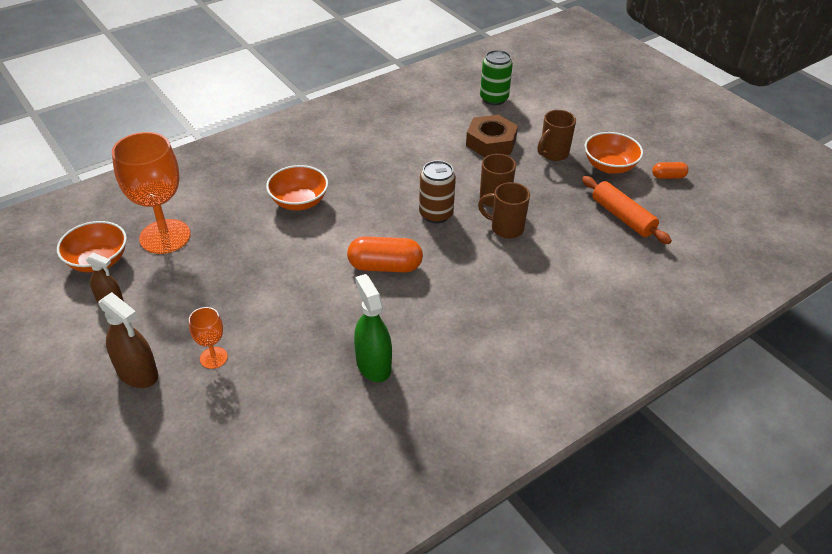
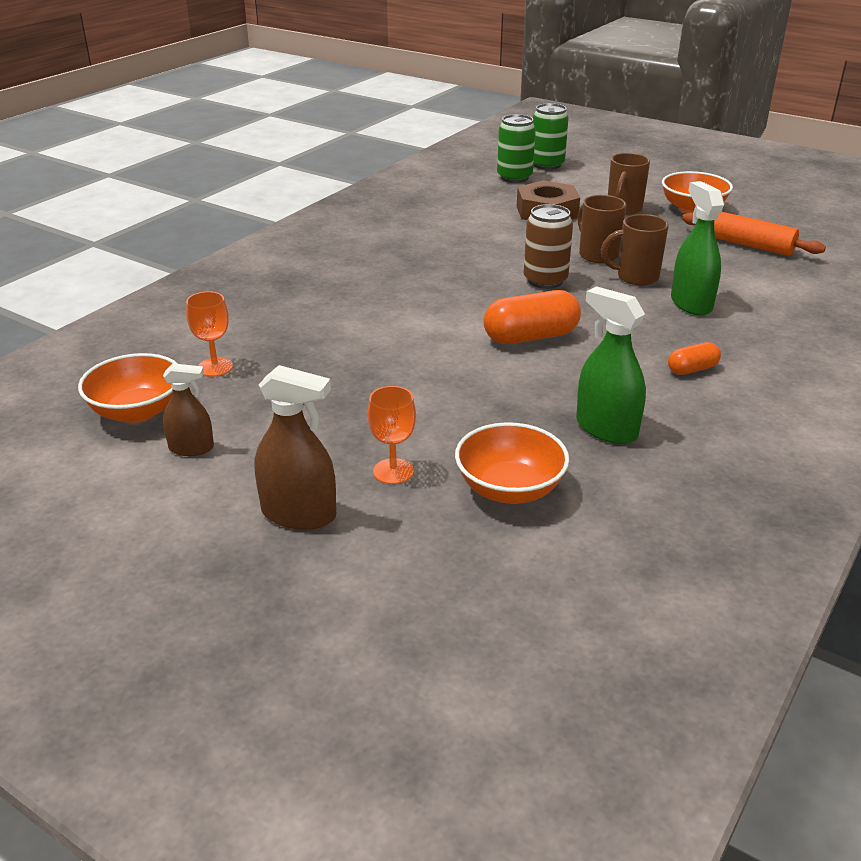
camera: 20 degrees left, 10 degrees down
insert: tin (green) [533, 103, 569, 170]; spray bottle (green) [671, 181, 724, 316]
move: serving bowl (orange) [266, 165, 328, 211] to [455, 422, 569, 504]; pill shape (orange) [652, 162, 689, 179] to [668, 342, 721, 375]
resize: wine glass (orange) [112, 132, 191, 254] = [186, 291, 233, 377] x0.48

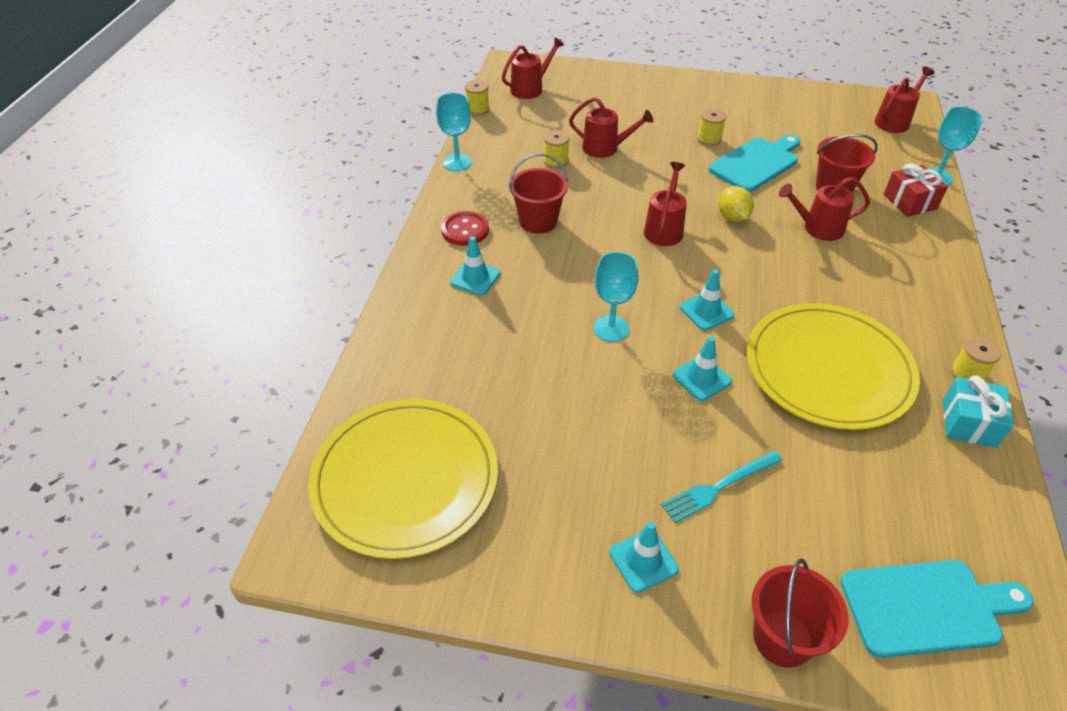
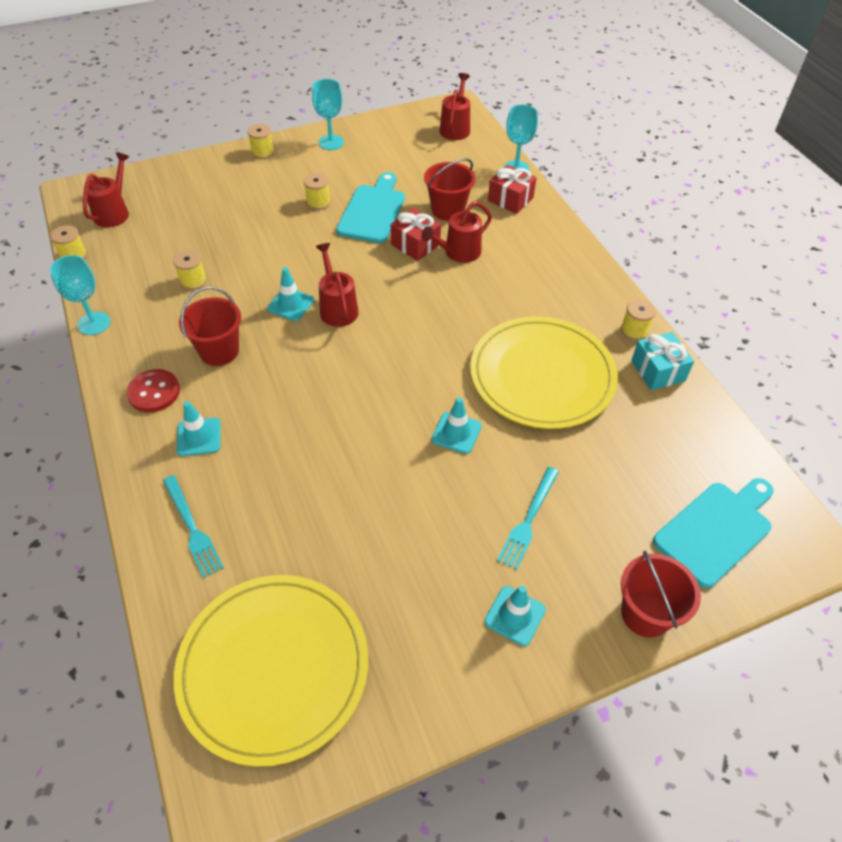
camera: 35 degrees left, 5 degrees up
delete: watering pot (crimson) [569, 97, 653, 158]; toy lemon (golden) [718, 186, 754, 222]
insert: fork (turquoise) [163, 475, 224, 578]; spool (golden) [248, 124, 274, 159]; gift (crimson) [391, 208, 441, 261]
move: wine glass (turquoise) [594, 252, 638, 342] to [312, 79, 344, 150]; road cone (turquoise) [680, 269, 734, 330] to [267, 267, 314, 321]

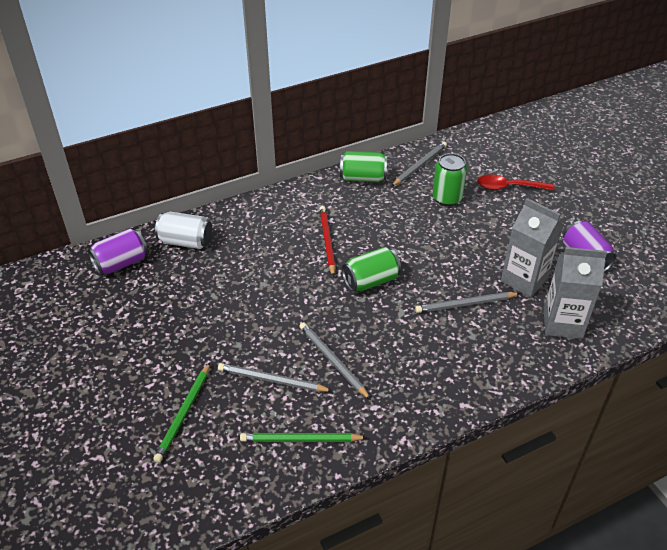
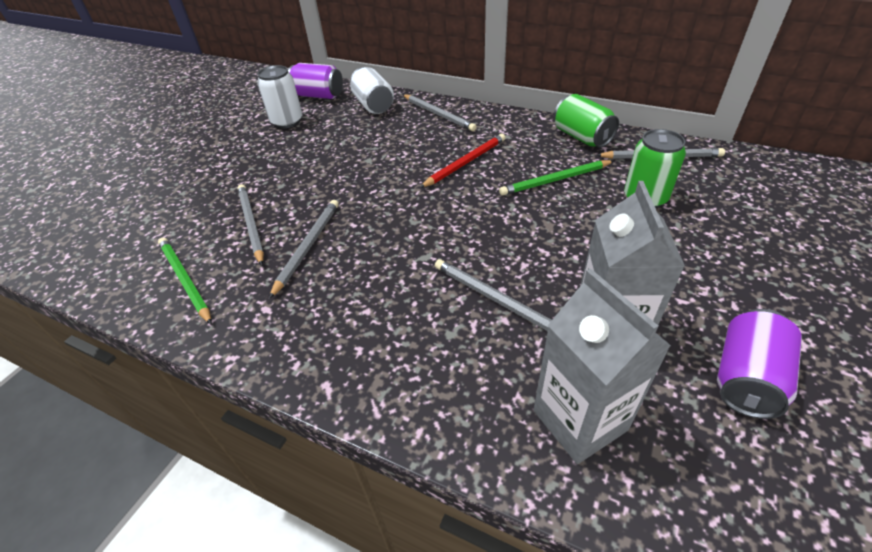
camera: 55 degrees right, 0 degrees up
delete: tin (green) [342, 247, 401, 292]; tablespoon (crimson) [477, 174, 554, 191]
insert: tin (white) [257, 65, 302, 128]; lead pencil (gray) [403, 94, 476, 131]
move: lead pencil (green) [153, 363, 210, 463] to [499, 160, 614, 196]

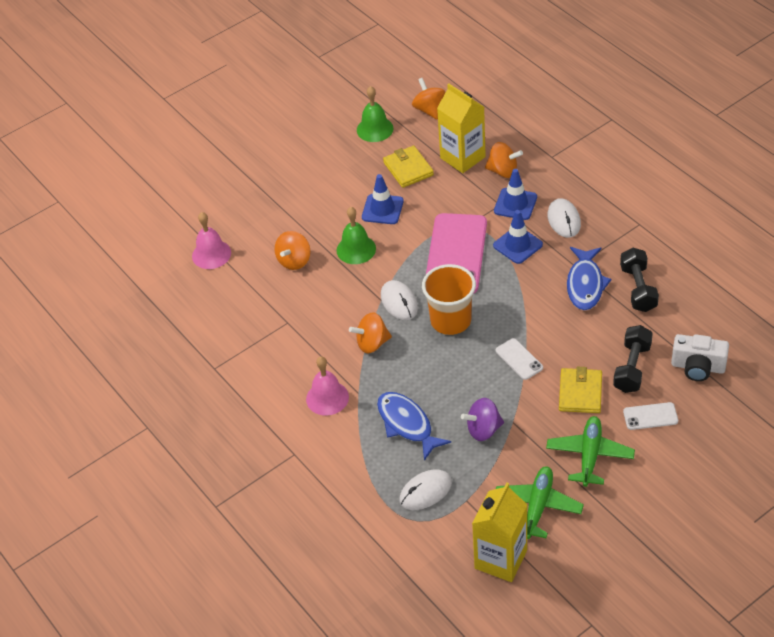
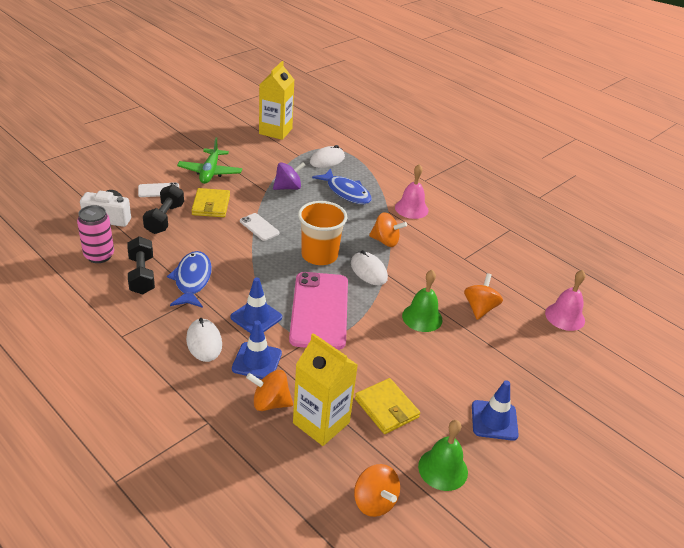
camera: 165 degrees right, 10 degrees down
delete: toy plane (green) [496, 466, 584, 539]
insert: tin (rosy) [77, 205, 114, 263]
move: road cone (cobalt) [362, 174, 404, 224] to [472, 380, 519, 441]
rotate: spinning top (orange) [349, 313, 392, 353] = [369, 212, 407, 247] 45 degrees clockwise

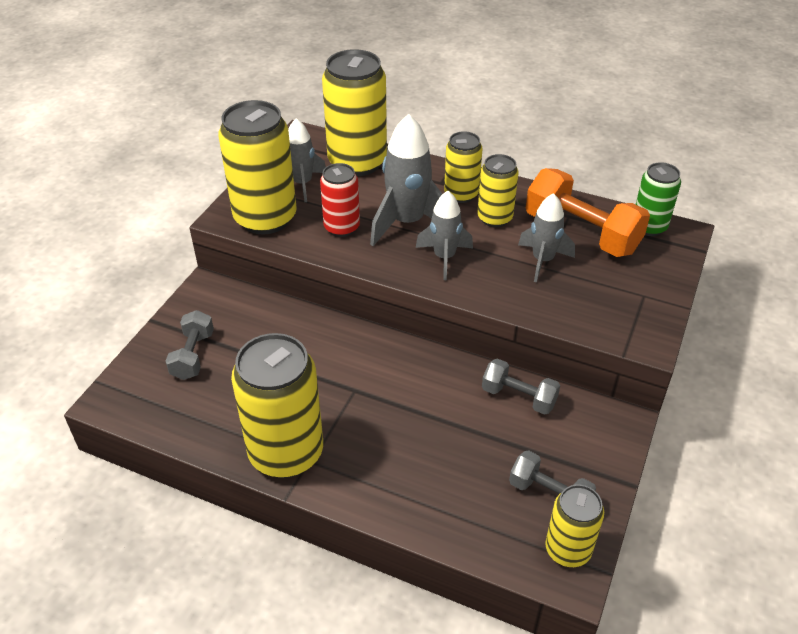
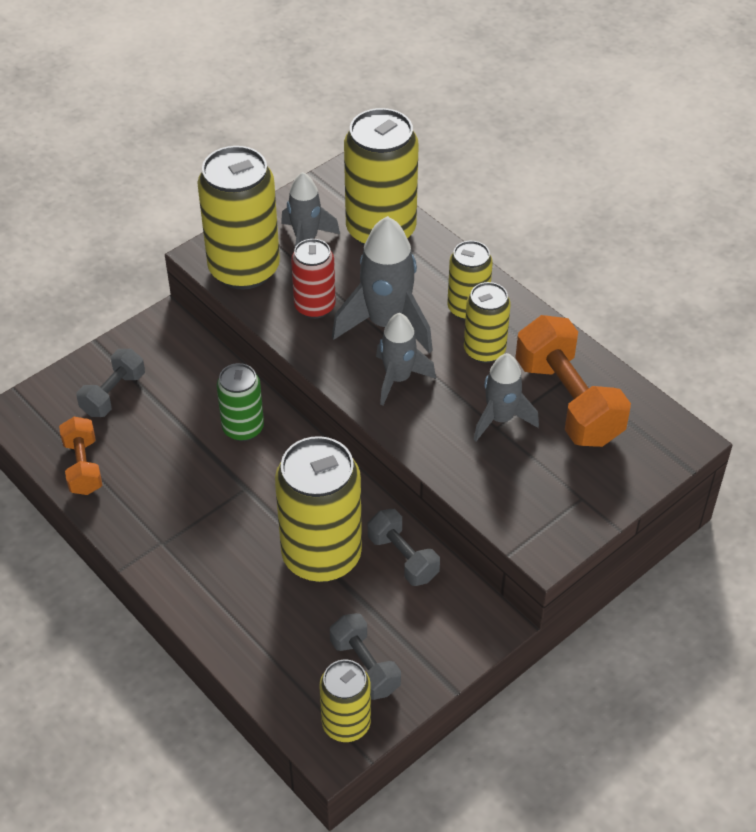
camera: 25 degrees right, 5 degrees up
insert: dumbbell (orange) [59, 417, 102, 495]
move: tin (golden) [231, 333, 323, 478] to [275, 436, 362, 582]; tin (green) [636, 162, 681, 236] to [217, 363, 264, 441]

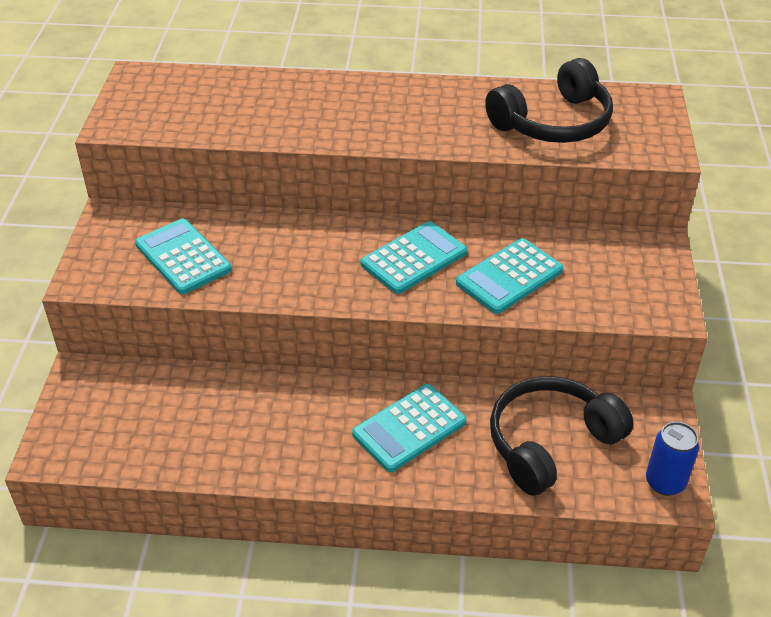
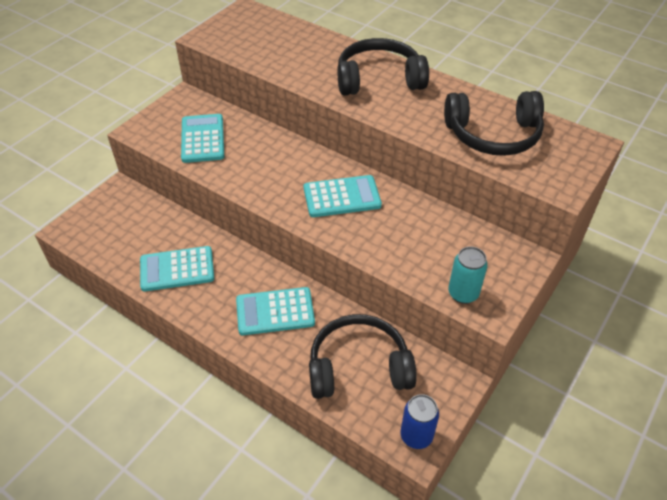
camera: 30 degrees right, 5 degrees up
insert: headphones (jet-black) [337, 38, 429, 96]; tin (turquoise) [448, 246, 488, 304]
move: adding machine (turquoise) [456, 238, 563, 314] to [140, 246, 214, 292]

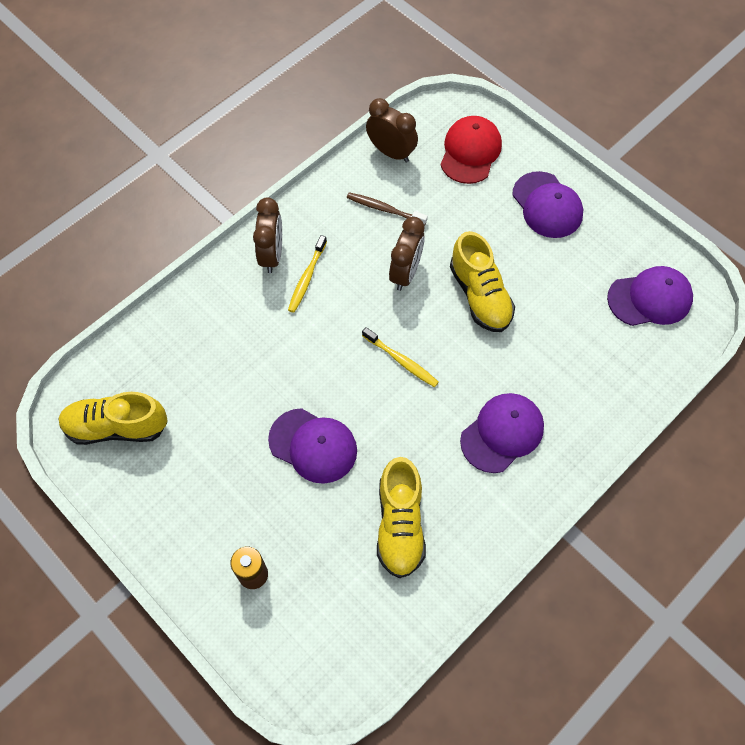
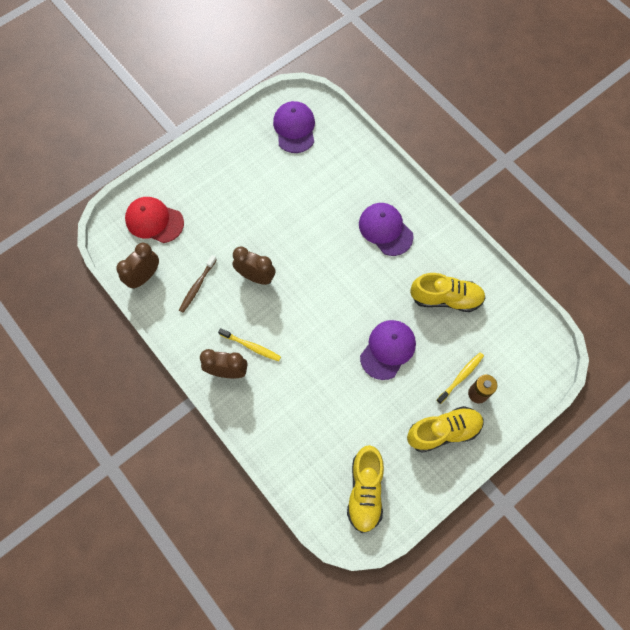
camera: 85 degrees left, 5 degrees up
delete: peaked cap (purple) [512, 171, 583, 238]
move: toothbrush (golden) [362, 327, 439, 387] to [436, 352, 484, 404]; lace-up shoe (golden) [450, 231, 515, 332] to [407, 406, 484, 453]

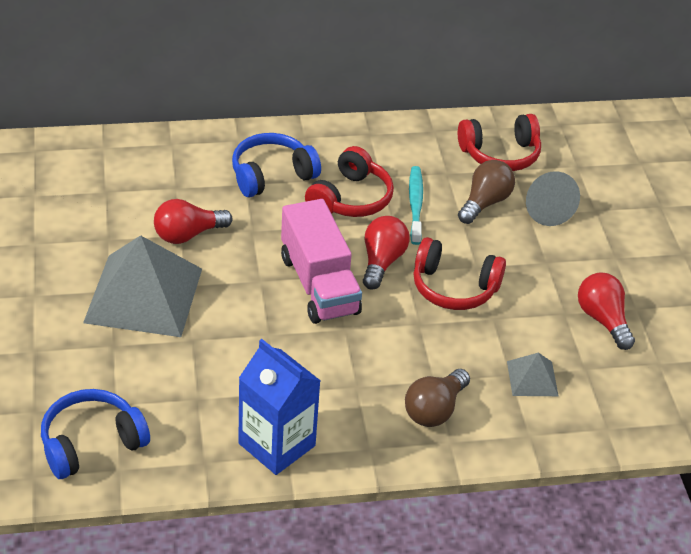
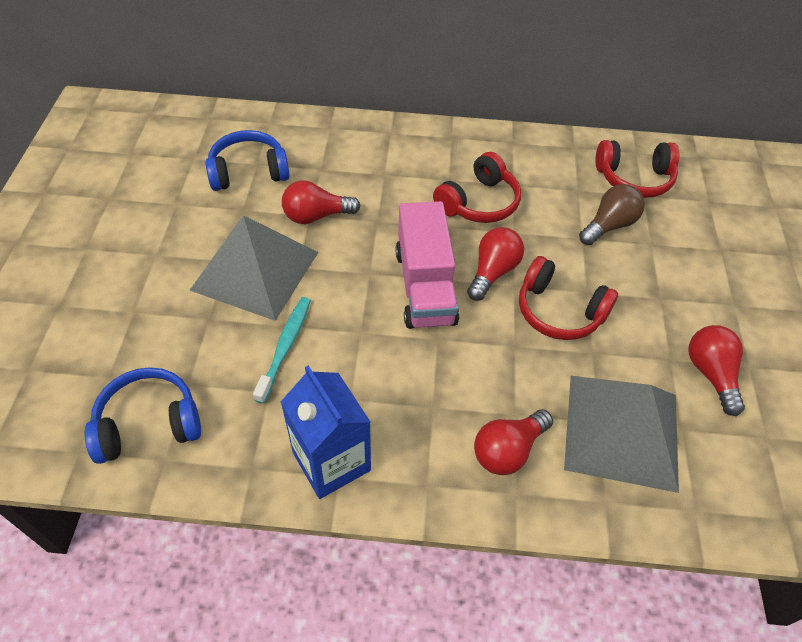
camera: 15 degrees right, 10 degrees up
delete: cone shape (gray) [526, 171, 580, 226]
move: headphones (cobalt) [232, 133, 321, 197] to [205, 130, 290, 191]; toothbrush (turquoise) [409, 166, 423, 245] to [253, 297, 311, 404]
recolor: bulb (russet) [405, 369, 470, 427] to bulb (crimson) [474, 409, 553, 475]
resize: pyramid (gray) [507, 352, 558, 396] = [564, 376, 679, 493] x2.19

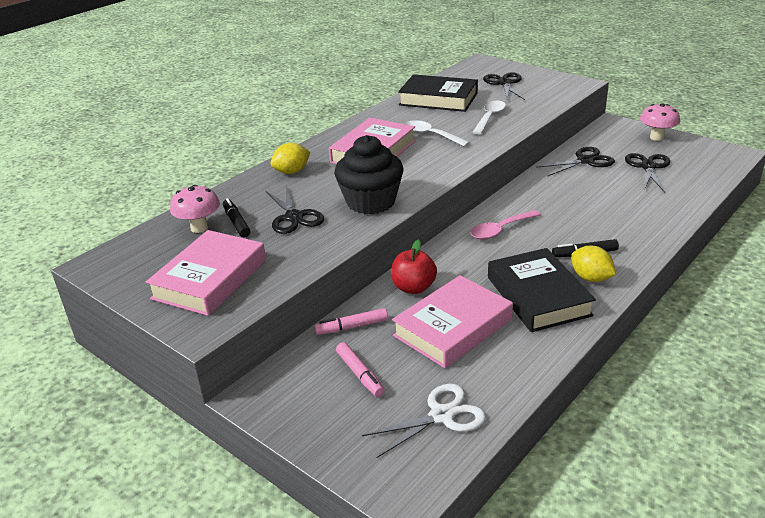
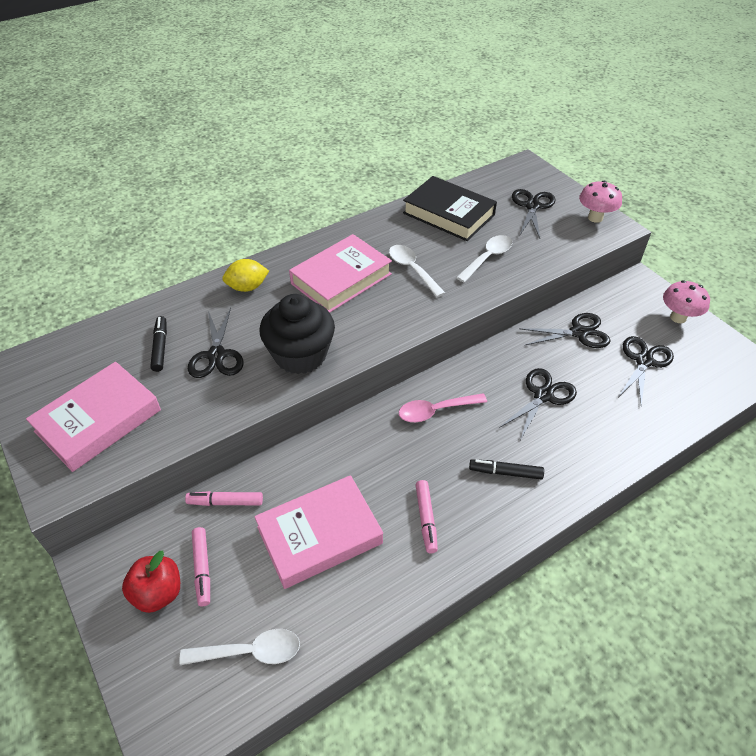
camera: 15 degrees right, 15 degrees up
delete: toy lemon (golden) [571, 246, 616, 282]
insert: pair of scissors (jet-black) [499, 368, 577, 440]
move: toadstool (rosy) [170, 185, 220, 233] to [579, 180, 622, 223]; apple (crimson) [391, 239, 437, 294] to [122, 551, 180, 613]
replace: pair of scissors (white) [362, 383, 486, 458] to tablespoon (white) [179, 629, 300, 665]; hardback (jet-black) [488, 248, 596, 332] to marker pen (rosy) [416, 480, 438, 553]

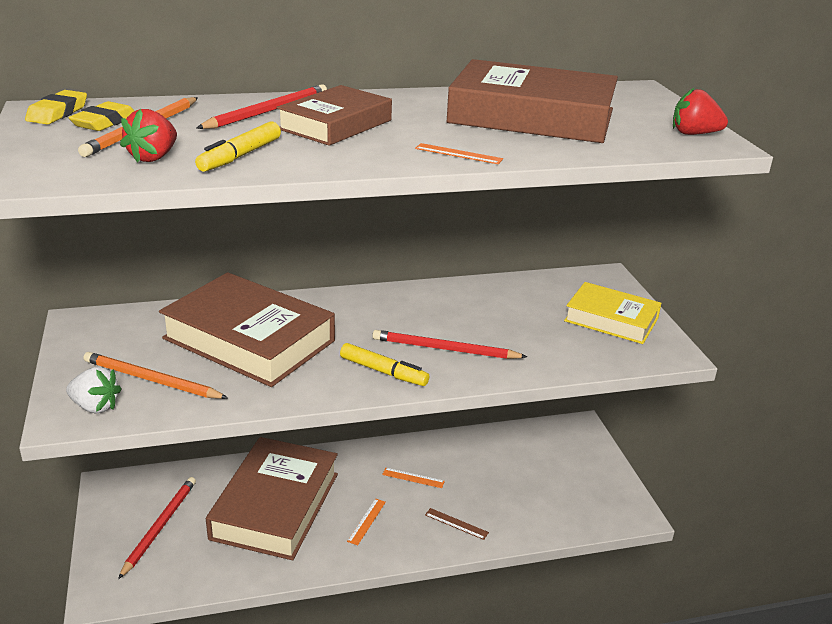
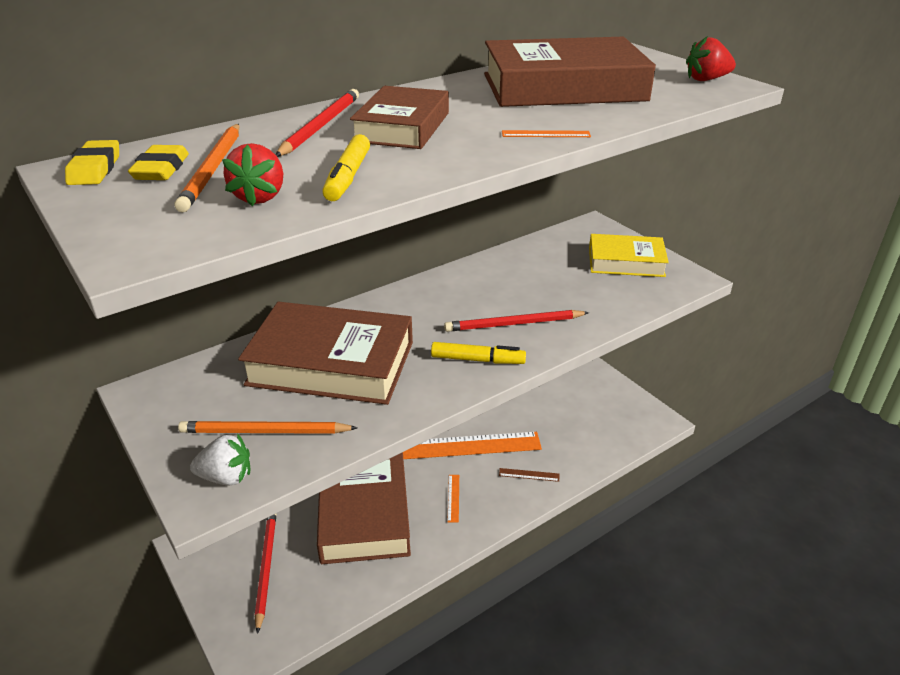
camera: 20 degrees left, 5 degrees up
resize: measuring stick (orange) [382, 468, 445, 488] = [403, 432, 542, 459] x2.46

